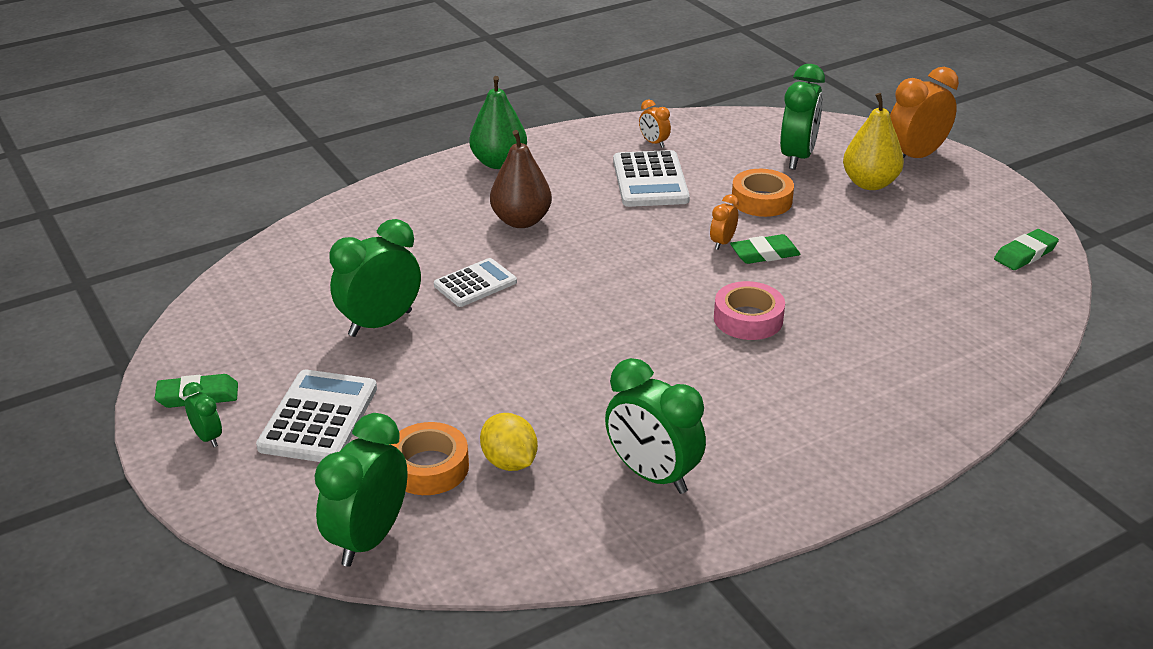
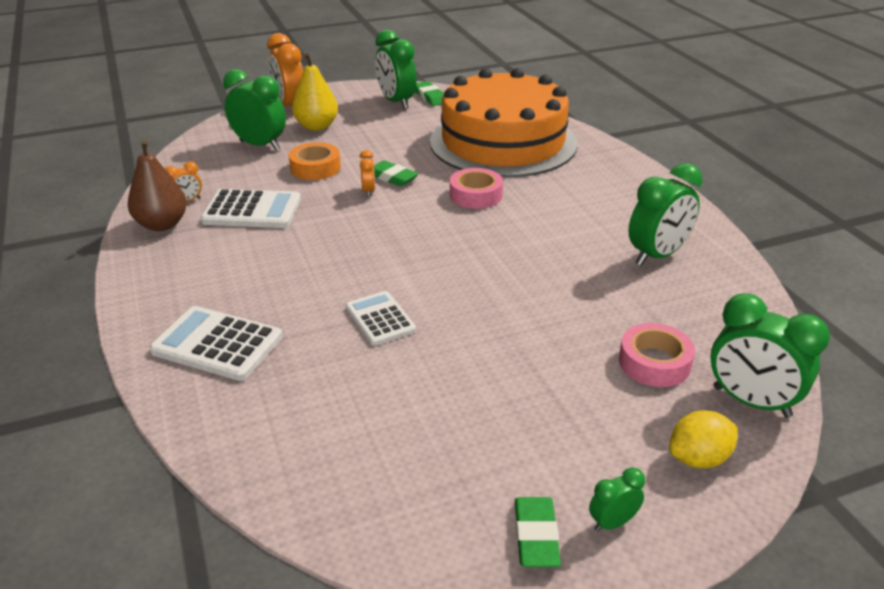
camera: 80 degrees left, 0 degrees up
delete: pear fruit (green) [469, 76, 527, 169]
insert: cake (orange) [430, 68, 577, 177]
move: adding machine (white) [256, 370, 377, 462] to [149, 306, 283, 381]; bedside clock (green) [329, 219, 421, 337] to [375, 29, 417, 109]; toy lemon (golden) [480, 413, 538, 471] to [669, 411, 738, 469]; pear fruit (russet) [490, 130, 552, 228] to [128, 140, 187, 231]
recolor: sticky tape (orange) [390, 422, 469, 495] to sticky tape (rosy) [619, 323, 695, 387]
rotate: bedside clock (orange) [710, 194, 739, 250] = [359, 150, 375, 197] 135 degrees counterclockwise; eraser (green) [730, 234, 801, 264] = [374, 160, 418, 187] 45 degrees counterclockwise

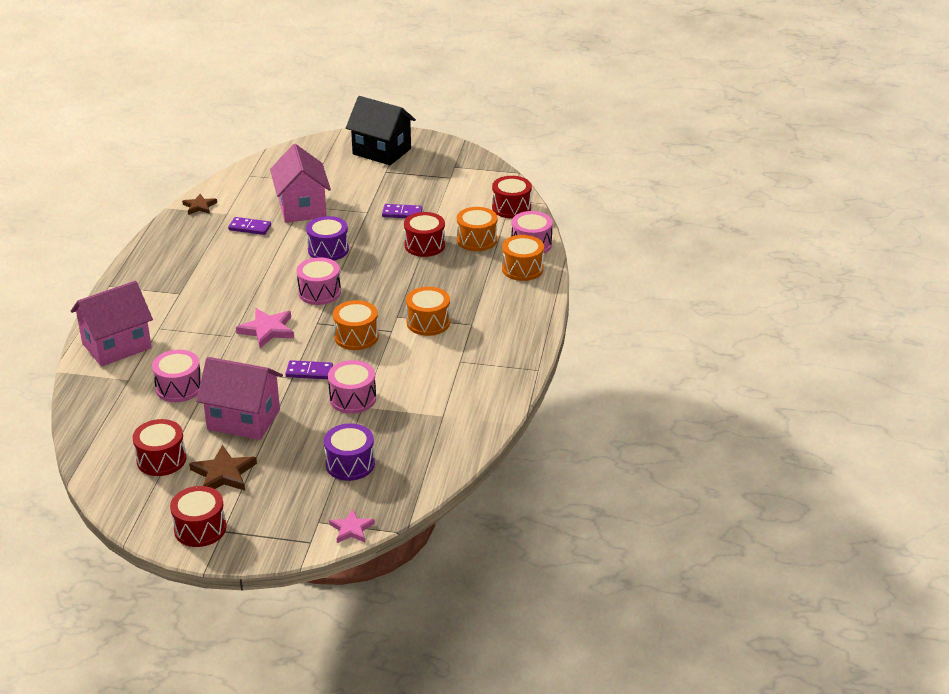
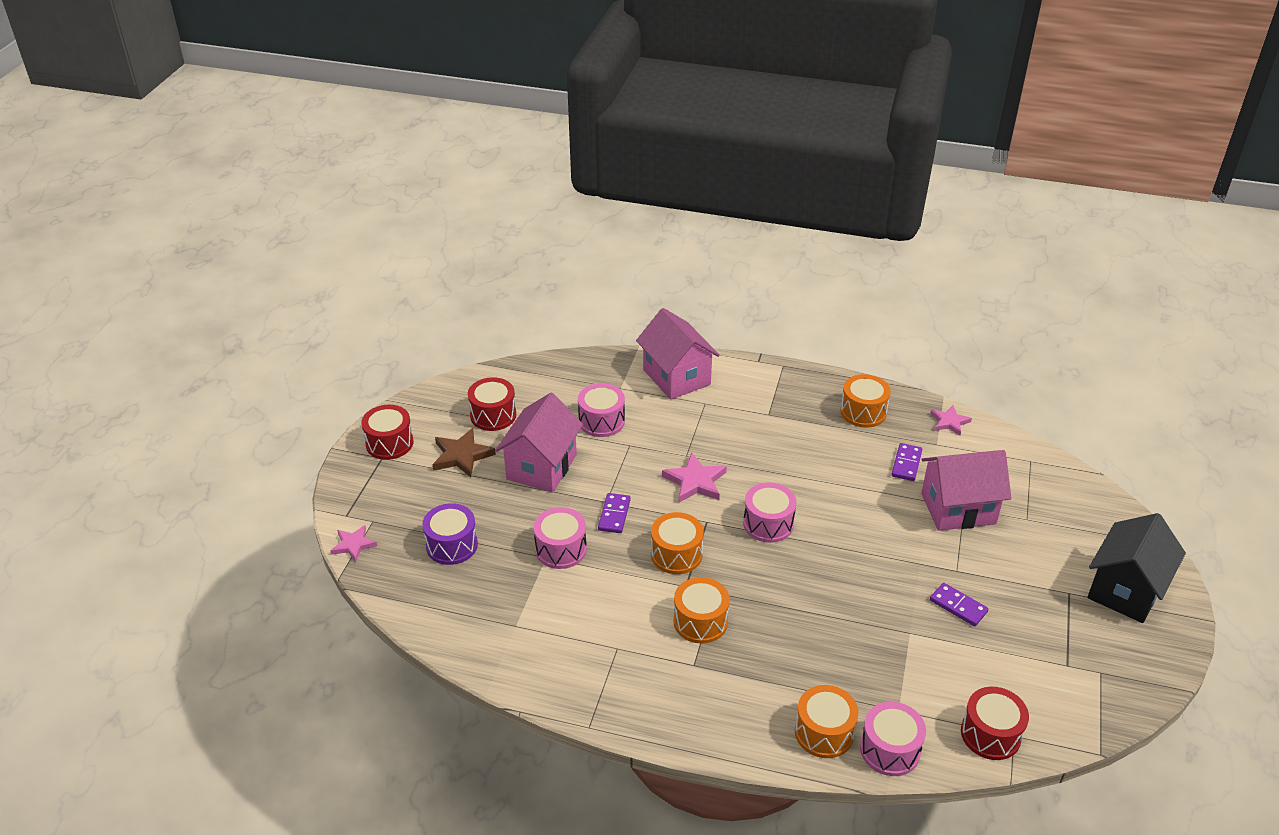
camera: 95 degrees right, 5 degrees up
delete: toy drum (purple) [306, 216, 349, 260]; toy drum (crimson) [404, 212, 445, 257]
move: toy drum (orange) [457, 207, 497, 251] to [840, 374, 891, 428]
recolor: star shape (russet) [182, 194, 217, 215] to star shape (rosy) [930, 405, 972, 435]
rotate: domino tile (purple) [382, 204, 422, 218] = [930, 583, 989, 626] 60 degrees counterclockwise

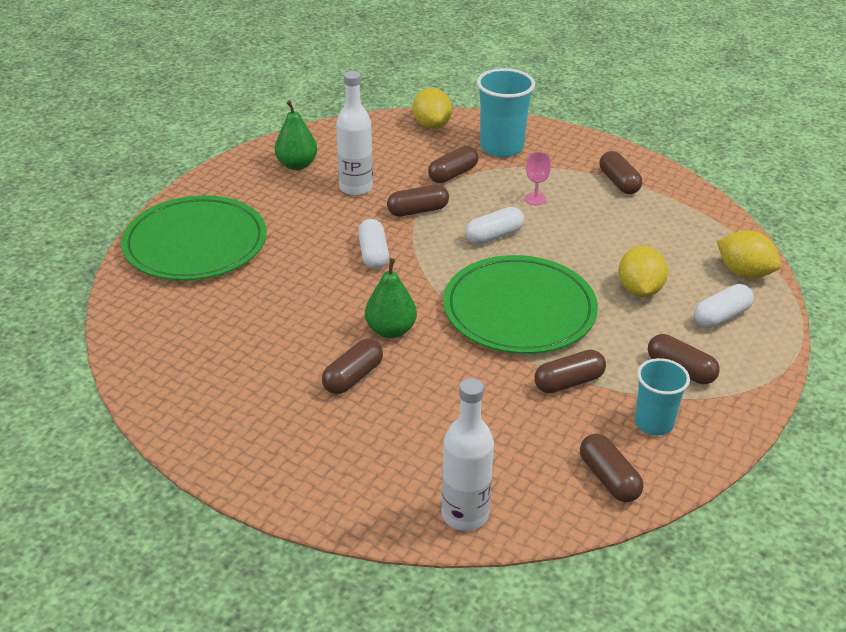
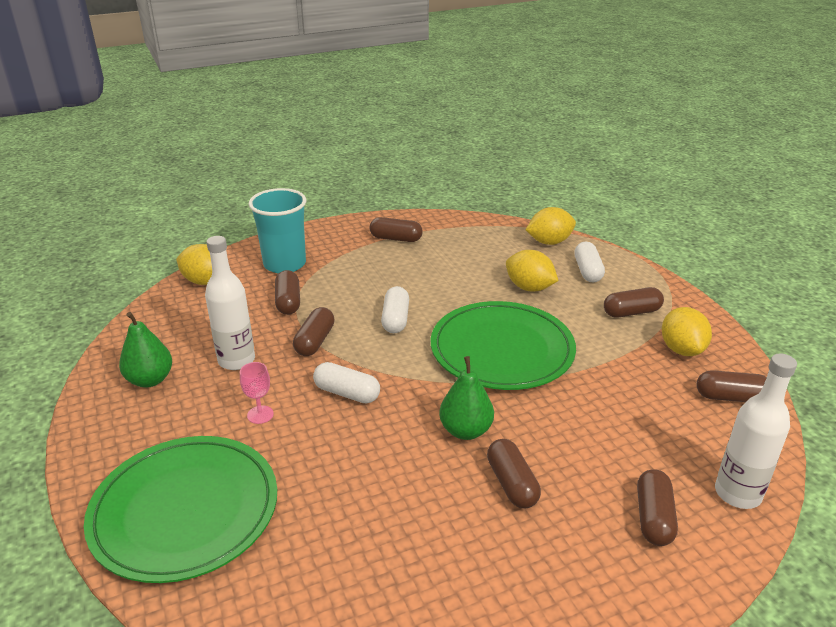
camera: 55 degrees left, 5 degrees down
move: wine glass (rosy) [525, 152, 551, 205] to [240, 362, 274, 424]; pill shape (russet) [534, 350, 606, 393] to [637, 469, 678, 546]
replace: cup (turquoise) [635, 358, 690, 435] to toy lemon (golden) [662, 307, 712, 356]

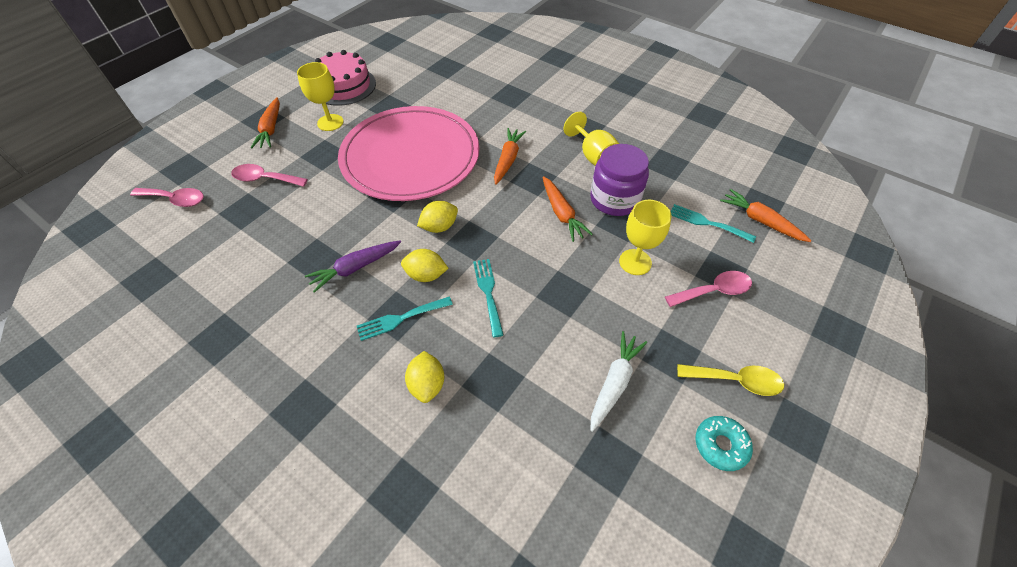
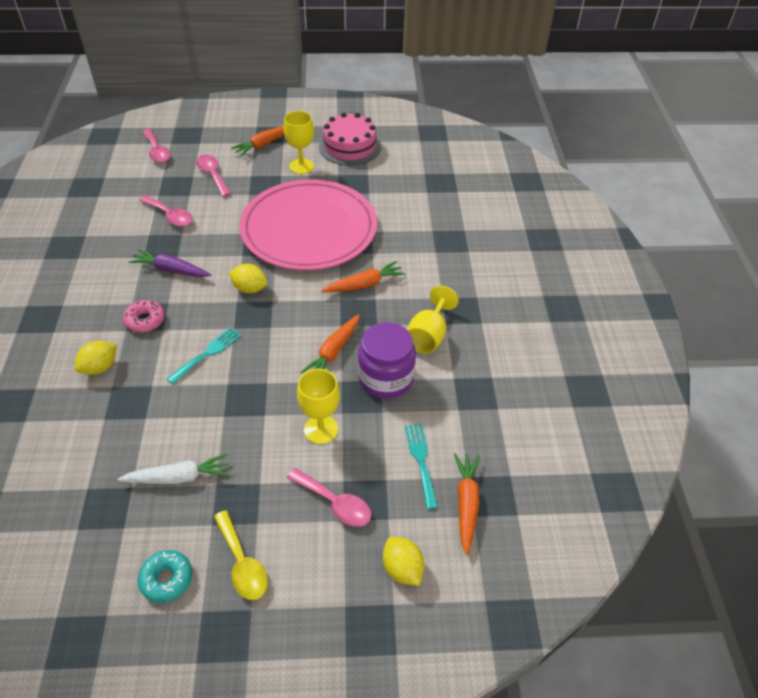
camera: 50 degrees right, 5 degrees down
insert: tablespoon (rosy) [139, 195, 193, 226]
move: toy lemon (golden) [401, 249, 449, 282] to [383, 537, 424, 586]
replace: fork (turquoise) [357, 297, 453, 341] to donut (rosy) [123, 300, 165, 333]

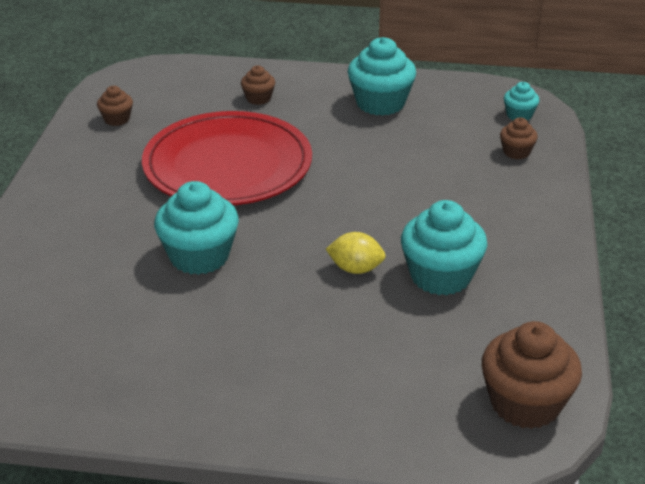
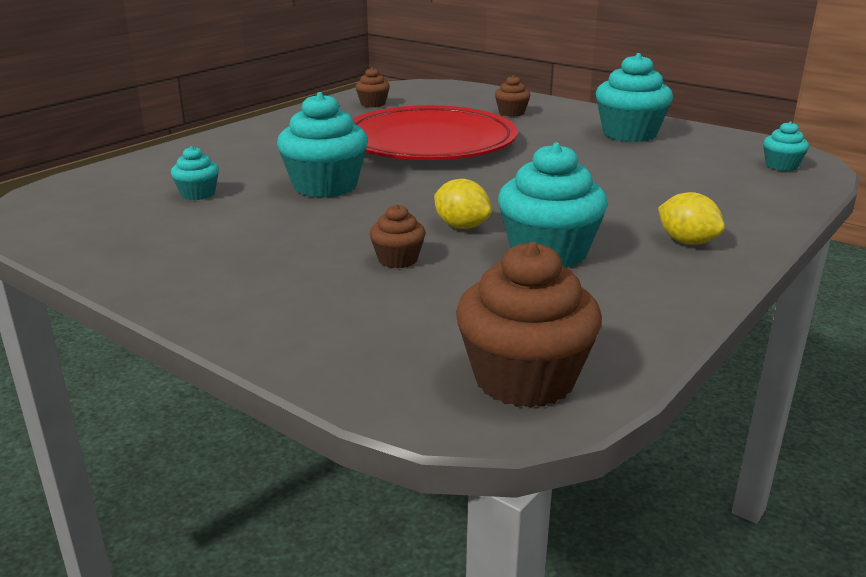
camera: 30 degrees right, 10 degrees down
insert: cupcake (turquoise) [171, 146, 219, 200]; toy lemon (golden) [658, 192, 725, 245]
move: cupcake (russet) [500, 117, 538, 160] to [369, 204, 425, 268]

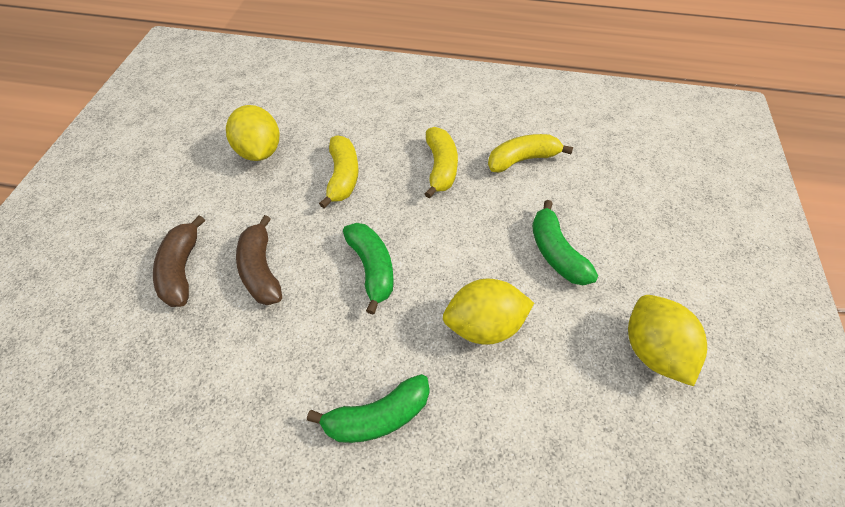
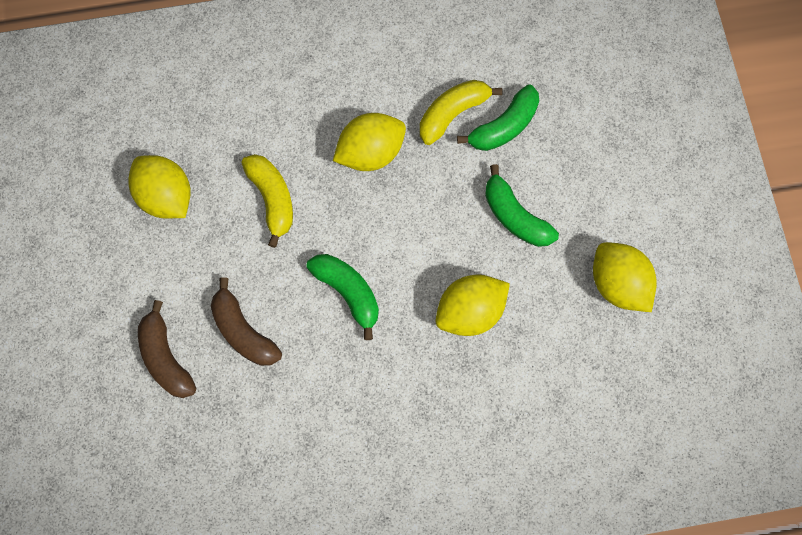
camera: 20 degrees left, 15 degrees up
move: banana fruit (green) [307, 374, 430, 443] to [457, 84, 539, 151]
replace: banana fruit (golden) [424, 127, 458, 198] to toy lemon (golden) [333, 113, 406, 171]

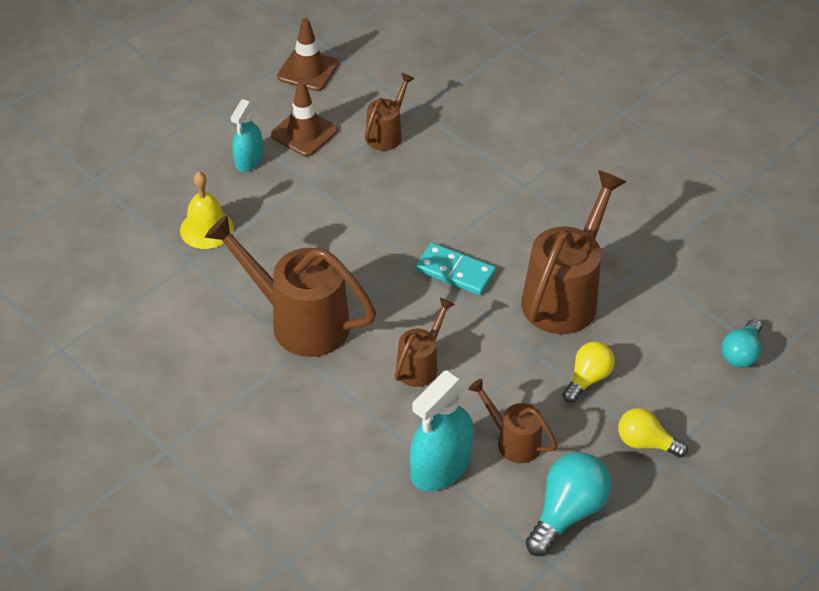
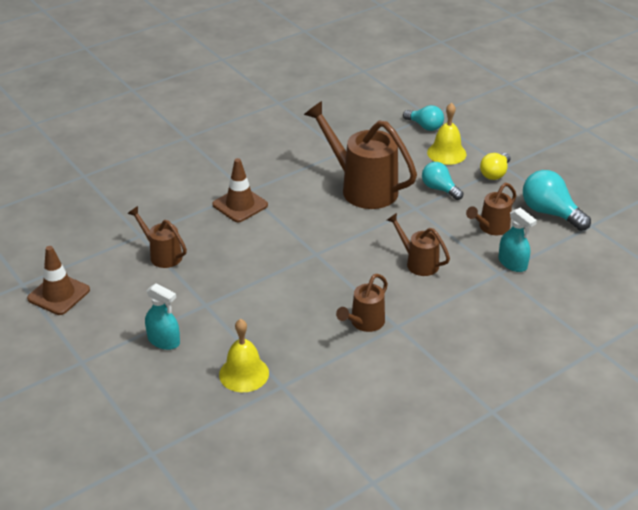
camera: 80 degrees left, 10 degrees down
delete: domino tile (turquoise) [416, 243, 496, 295]
insert: school bell (golden) [427, 103, 467, 165]
move: road cone (russet) [271, 80, 338, 157] to [212, 158, 268, 222]
recolor: bulb (golden) [562, 342, 615, 403] to bulb (turquoise) [422, 162, 463, 200]
resize: watering pot (russet) [205, 215, 376, 357] = [336, 274, 388, 332] x0.53; spray bottle (turquoise) [410, 370, 474, 491] = [498, 208, 537, 272] x0.63

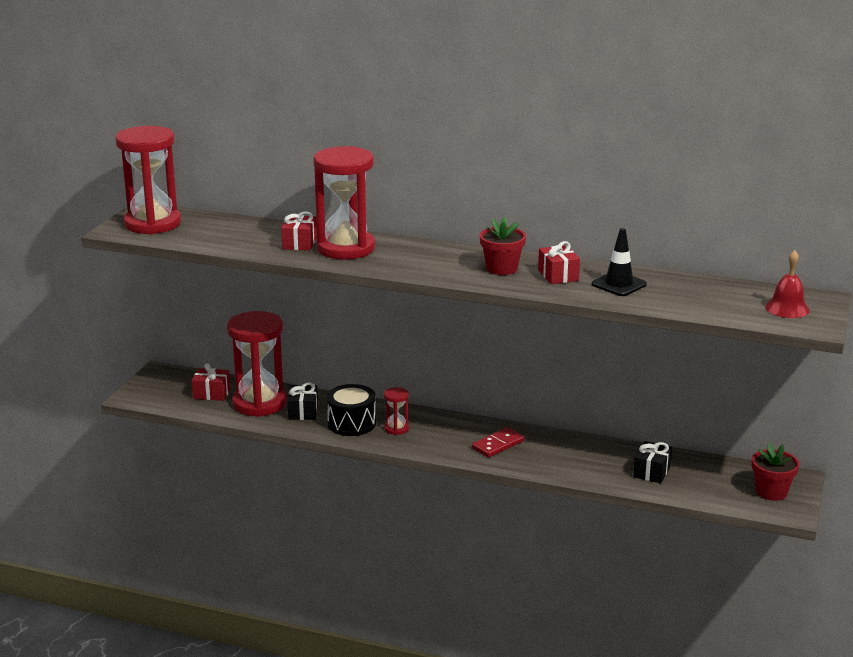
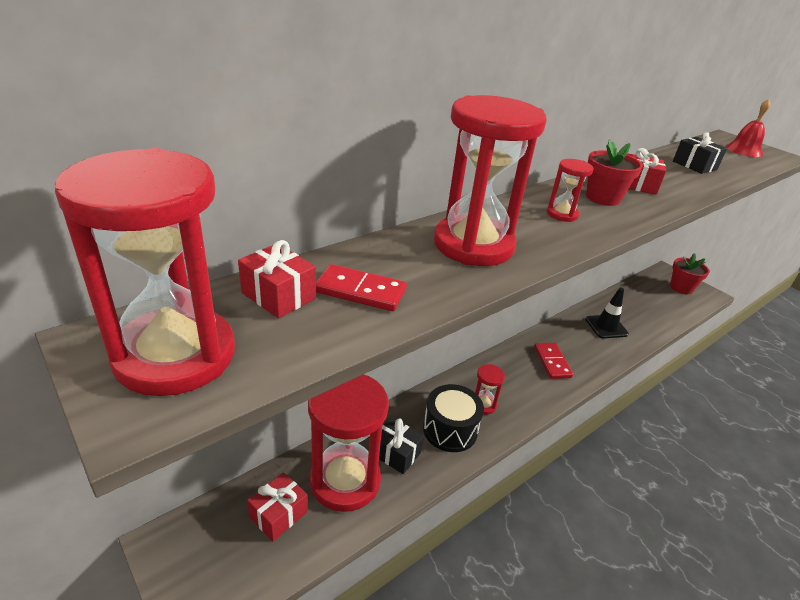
camera: 60 degrees left, 10 degrees up
insert: domino tile (crimson) [316, 264, 407, 311]; sand timer (crimson) [547, 159, 593, 222]
move: gift (crimson) [281, 212, 317, 251] to [238, 240, 316, 319]; road cone (jet-black) [592, 228, 647, 296] to [585, 288, 629, 339]; gift (jet-black) [633, 441, 672, 483] to [673, 132, 727, 174]

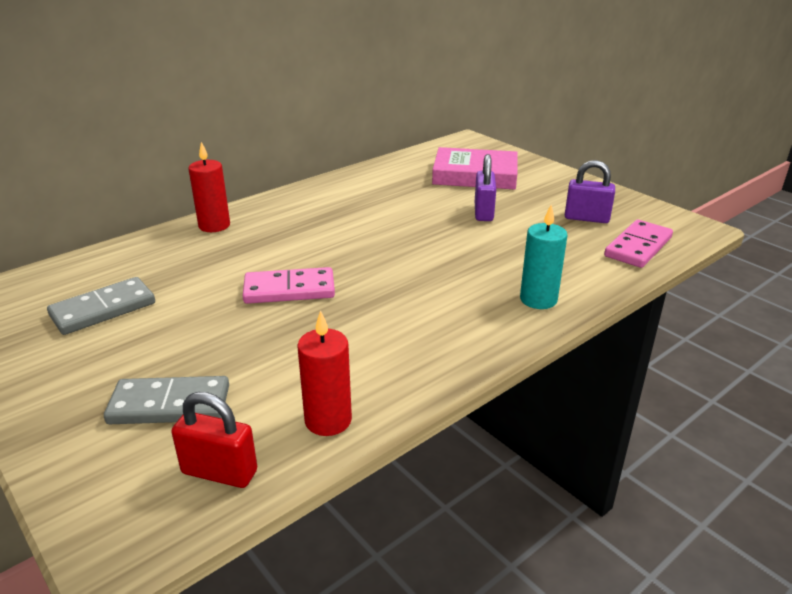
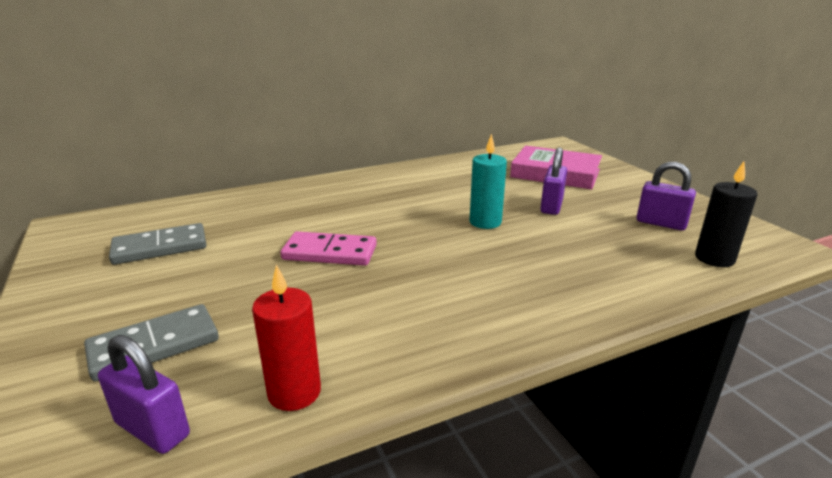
camera: 15 degrees right, 5 degrees down
delete: candle (crimson) [188, 142, 230, 232]
move: candle (turquoise) [520, 205, 568, 309] to [470, 134, 507, 229]
replace: domino tile (rosy) [604, 220, 673, 268] to candle (jet-black) [695, 162, 758, 267]
recolor: padlock (crimson) [171, 392, 257, 488] to padlock (purple) [98, 335, 190, 454]
rotate: domino tile (gray) [104, 376, 229, 424] = [84, 304, 219, 382] 45 degrees counterclockwise

